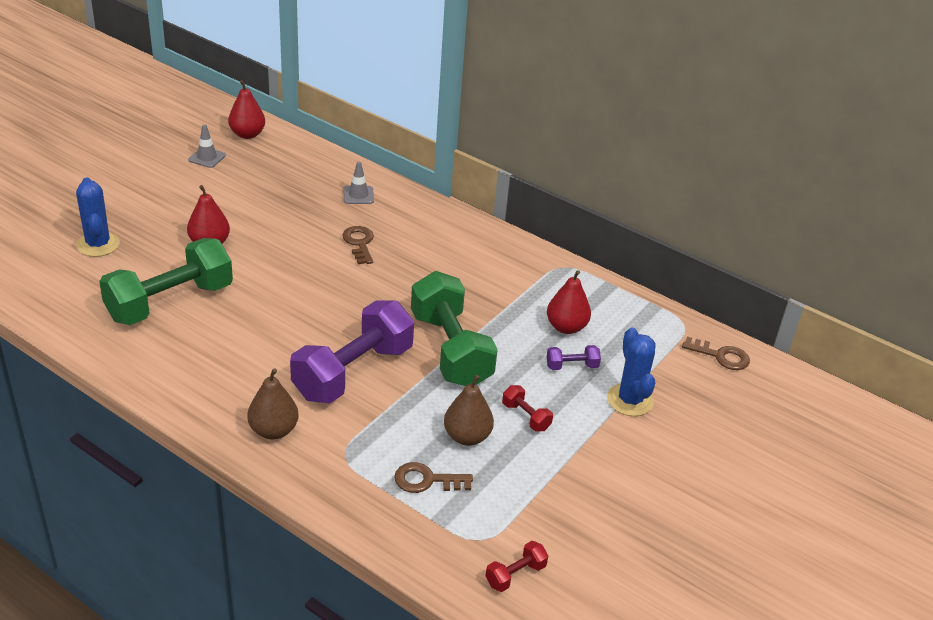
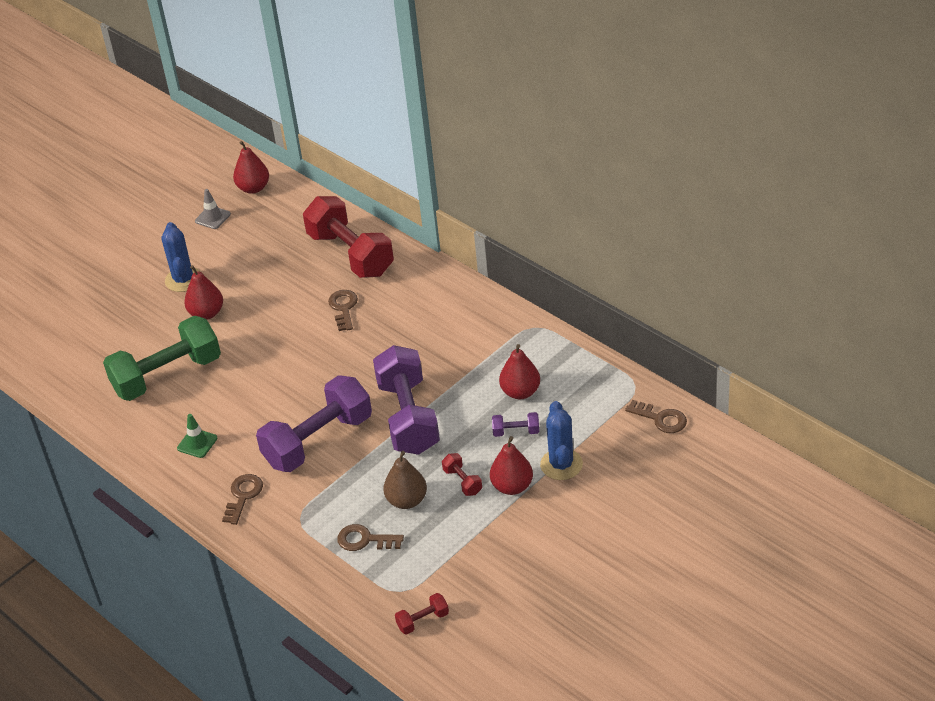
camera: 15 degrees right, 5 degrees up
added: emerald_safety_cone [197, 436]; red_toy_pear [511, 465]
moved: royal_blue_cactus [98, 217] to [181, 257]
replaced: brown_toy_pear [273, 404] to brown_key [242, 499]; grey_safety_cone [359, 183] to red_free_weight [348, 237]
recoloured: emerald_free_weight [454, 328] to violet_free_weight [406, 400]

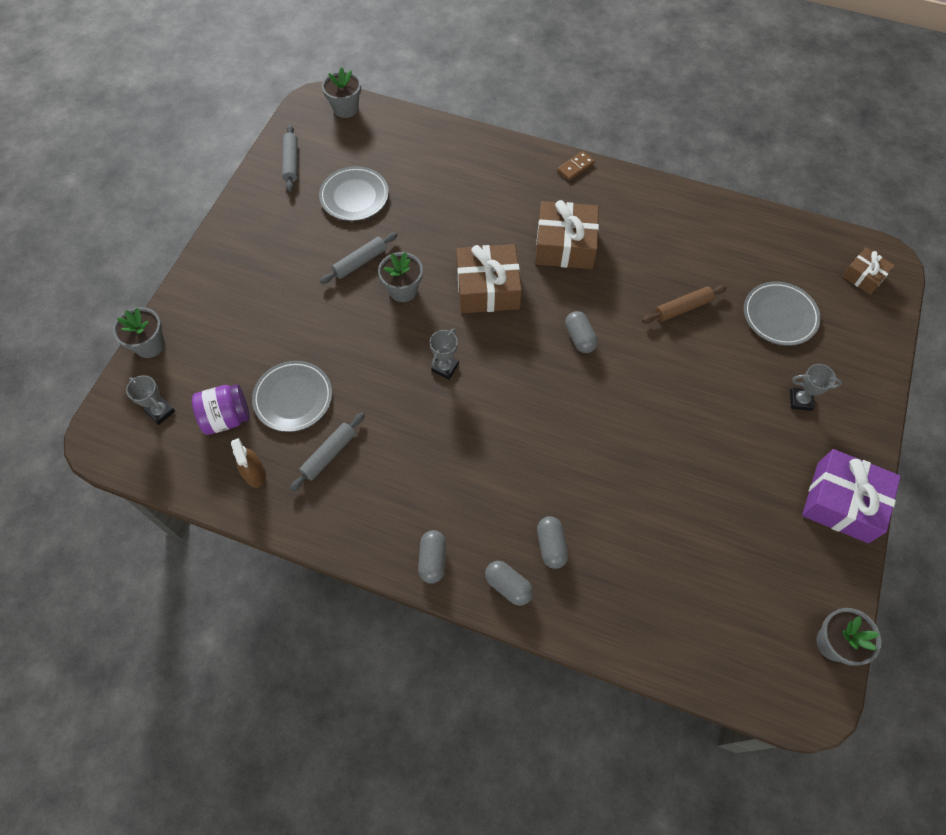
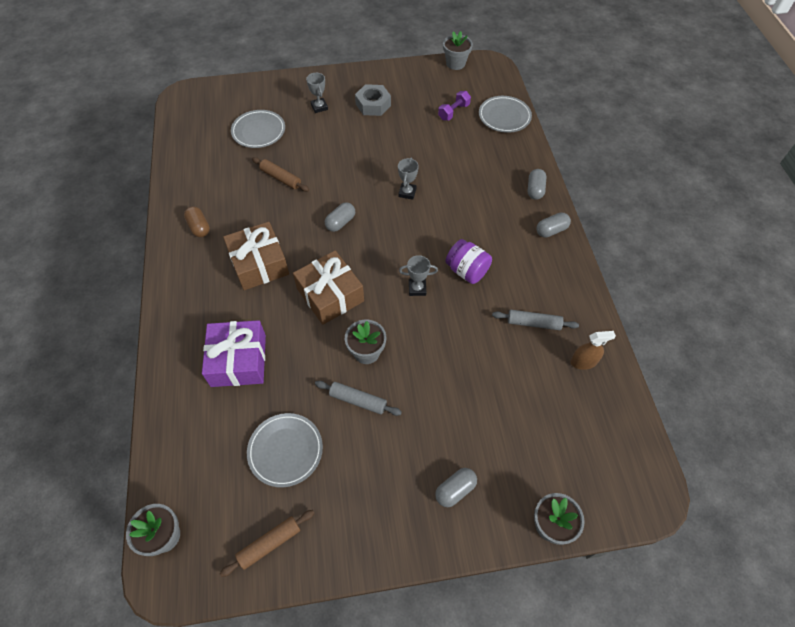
camera: 120 degrees left, 5 degrees down
removed: brown_domino [576, 166]; brown_gift [868, 271]
added: brown_pill [197, 221]; grey_nut [373, 100]; violet_free_weight [454, 105]
moved: violet_gift [851, 496] to [234, 353]; grey_award_cup [150, 400] to [408, 179]; grey_pill [552, 542] to [456, 487]; violet_jam_jar [221, 409] to [468, 261]; grey_plate [292, 396] to [505, 114]
recoloured: grey_dough_roller [290, 158] to brown_dough_roller [267, 543]
turned: brown_spray_cleaner [248, 463] = [593, 350] 45 degrees clockwise

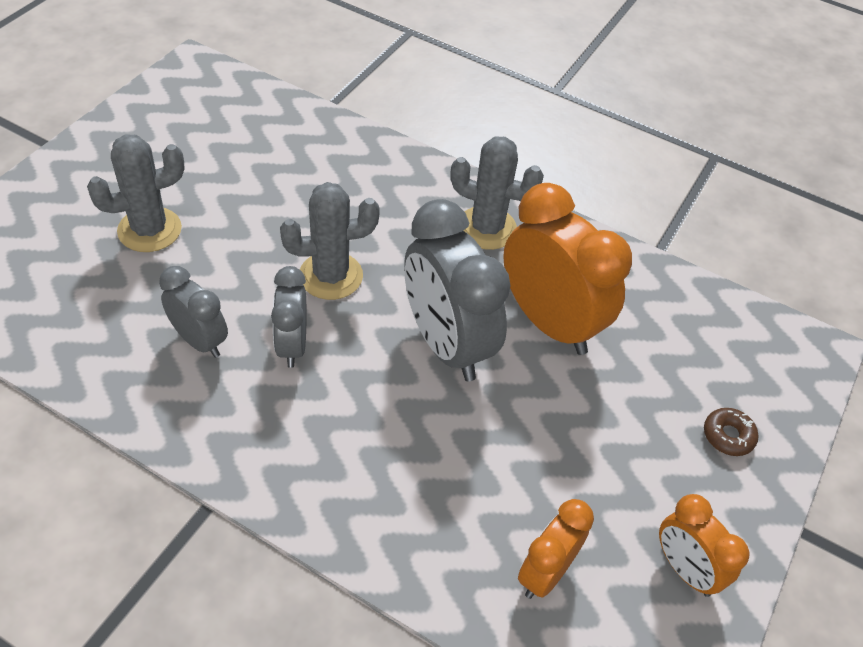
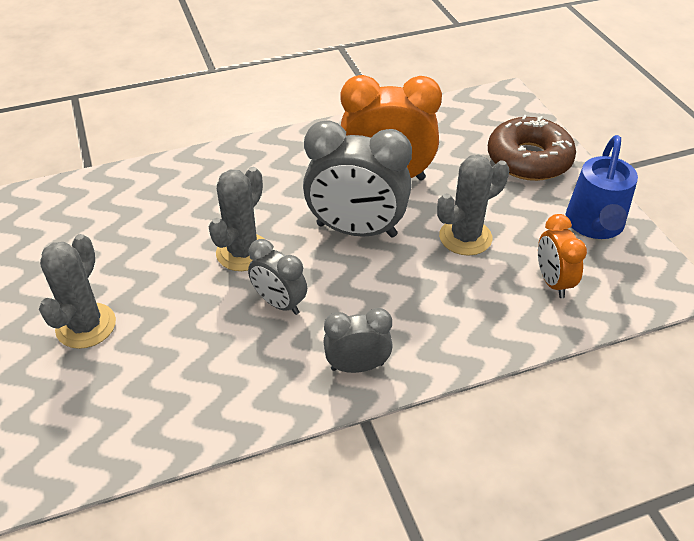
camera: 45 degrees left, 5 degrees down
moved: grey_clock [193, 312] to [358, 340]; grey_cactus [497, 193] to [473, 205]
replaced: orange-coloured_clock [704, 545] to royal_blue_watering_pot [602, 187]
resized: brown_doughnut [731, 432] = [532, 148] x2.38

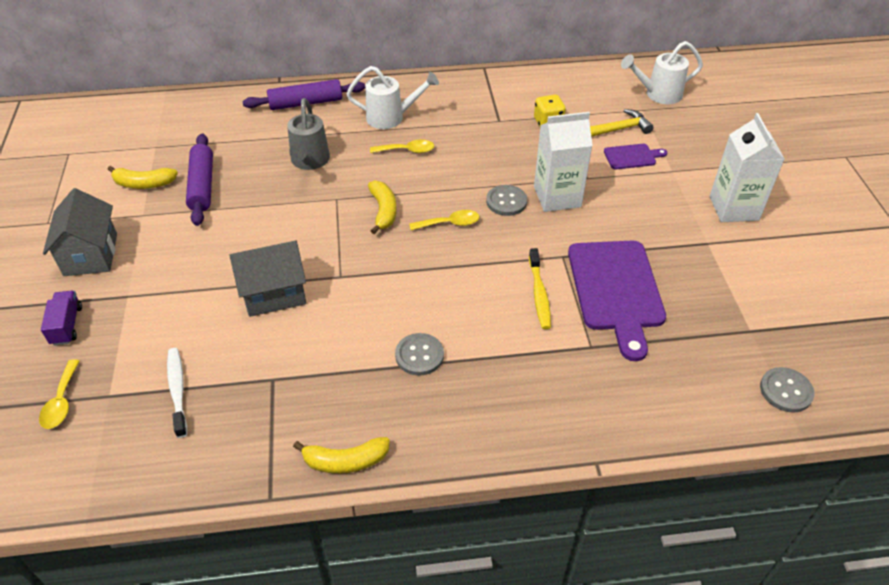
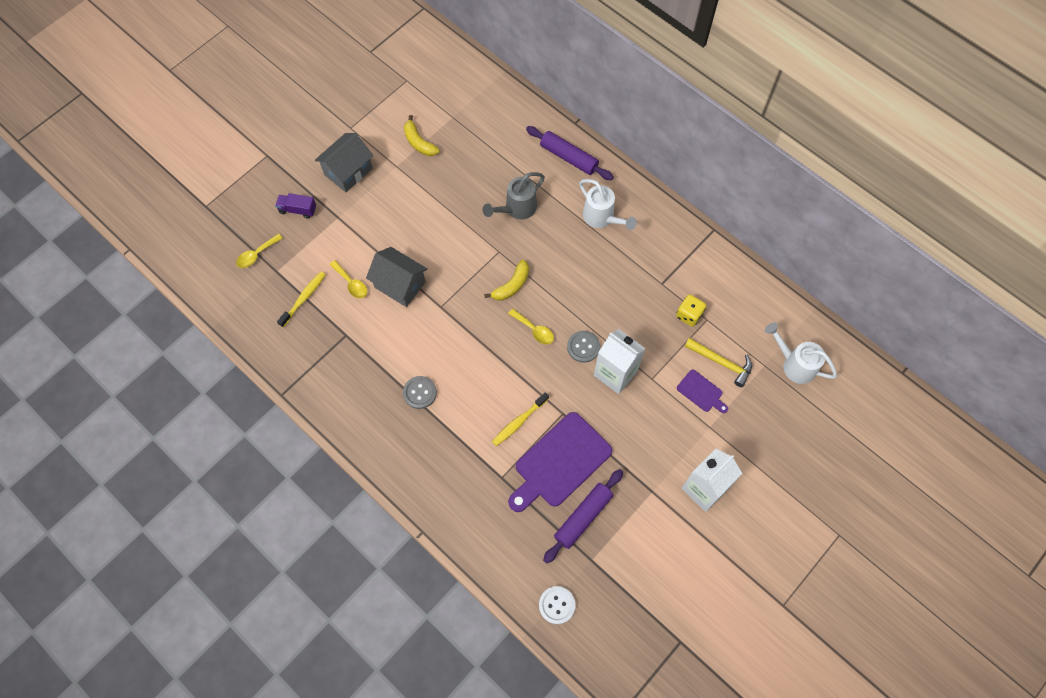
camera: 50 degrees right, 20 degrees up
removed: bright_yellow_toy_banana [341, 455]
moved: bright_yellow_tablespoon [402, 146] to [348, 279]; violet_dough_roller [199, 179] to [583, 516]
recoloured: snow-white_tooth_brush [177, 393] to bright_yellow_tooth_brush [301, 299]; grey_shirt_button [787, 390] to snow-white_shirt_button [557, 605]
turned: violet_lorry [61, 318] = [295, 206] 120 degrees counterclockwise

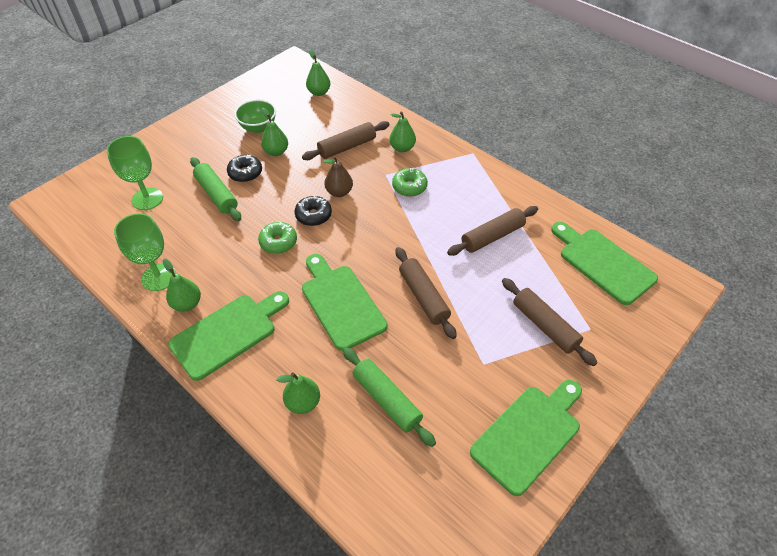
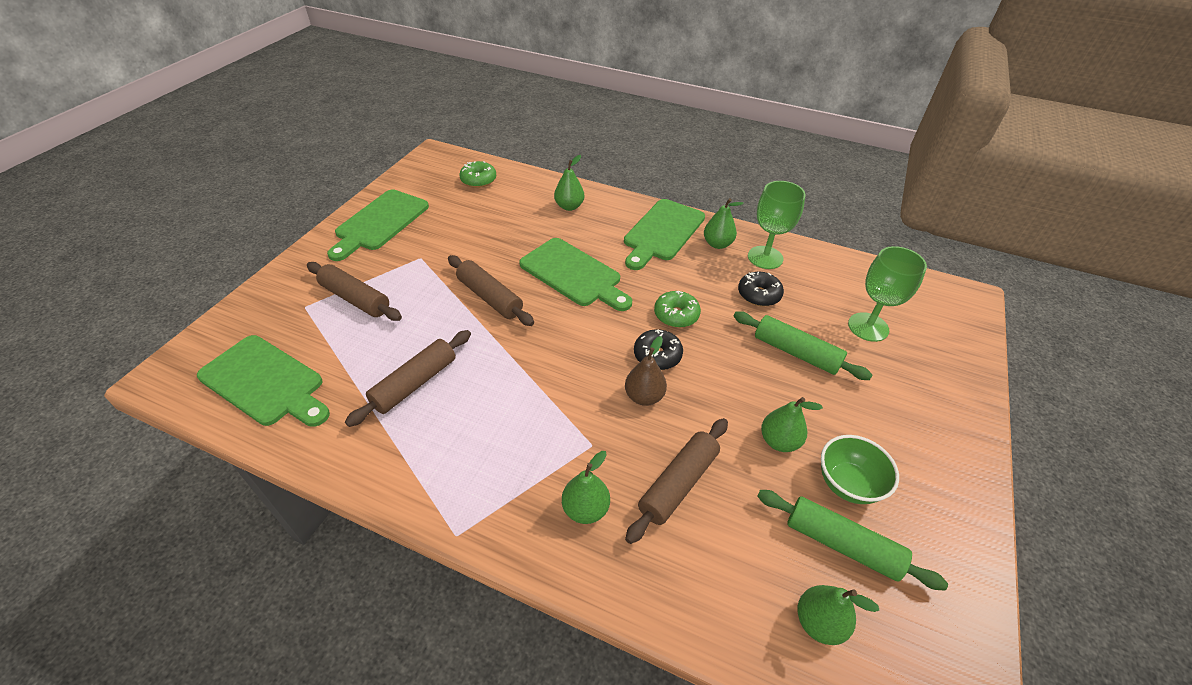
camera: 160 degrees right, 5 degrees down
moved: emerald_doughnut [410, 182] to [477, 174]; ebony_doughnut [244, 168] to [761, 289]; emerald_dough_roller [389, 397] to [852, 540]

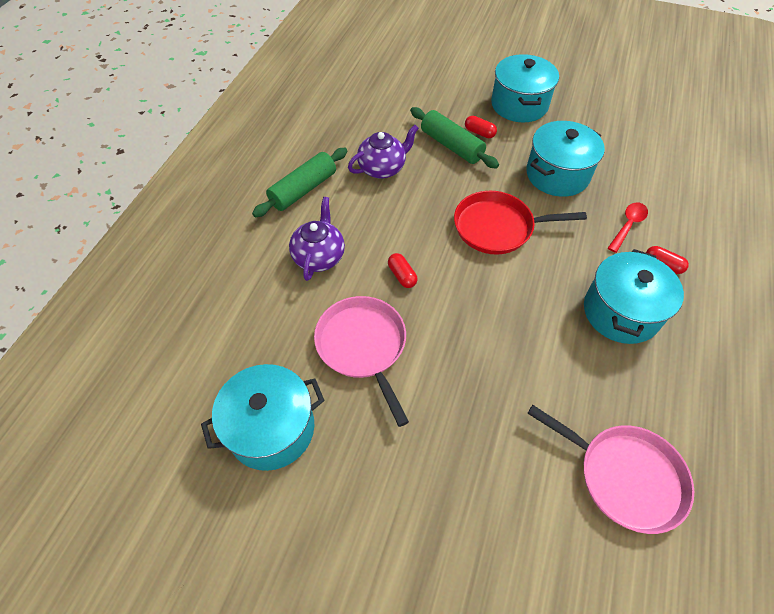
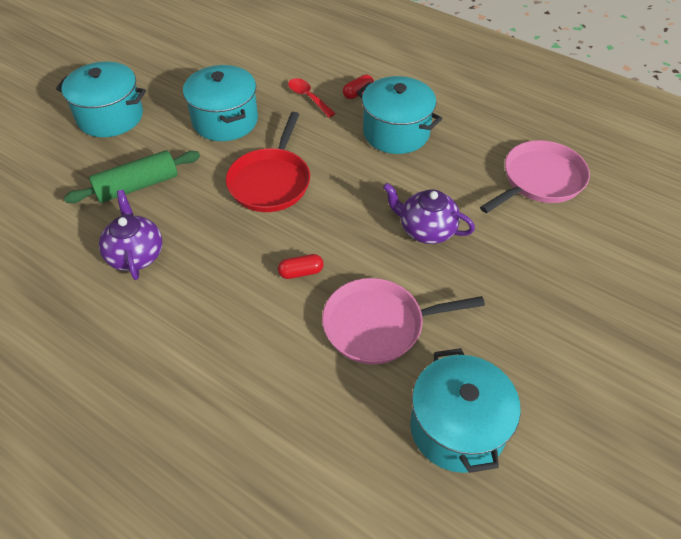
camera: 75 degrees left, 5 degrees down
removed: emerald_dough_roller [299, 182]; red_pill [481, 127]
moved: violet_china_teapot [317, 239] to [429, 213]

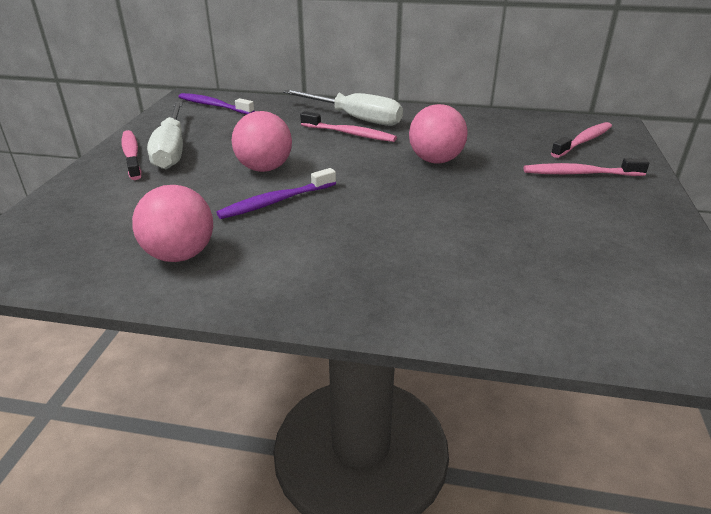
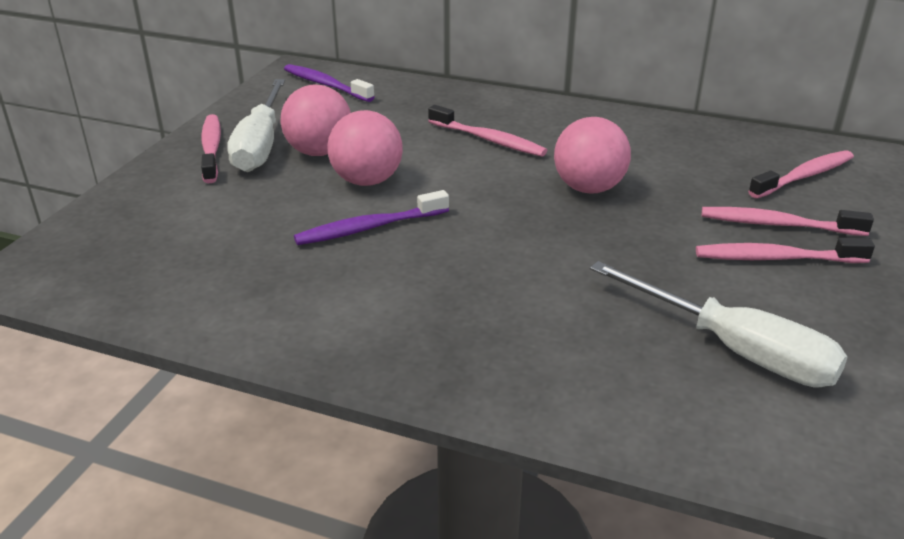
camera: 10 degrees right, 0 degrees up
added: rose-pink_tooth_brush [785, 250]
moved: rose-pink_play_ball [172, 223] to [315, 120]; snow-white_screwdriver [343, 107] to [719, 324]

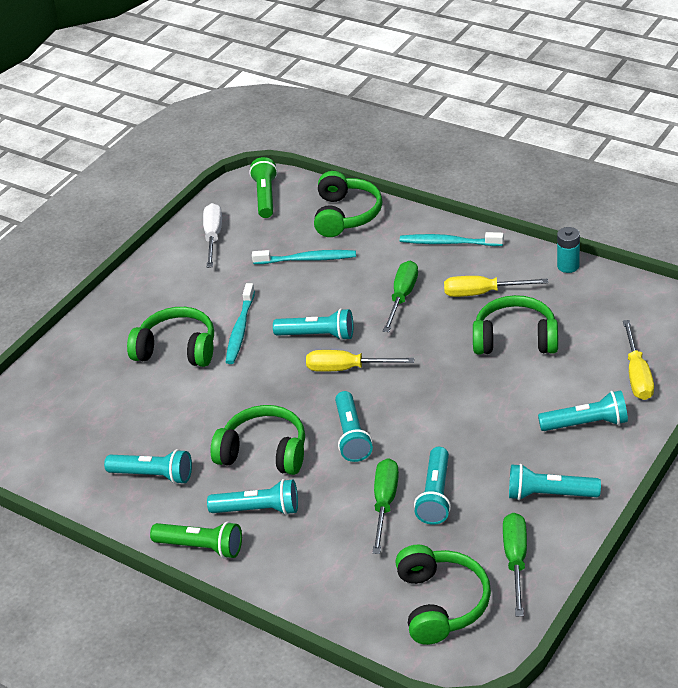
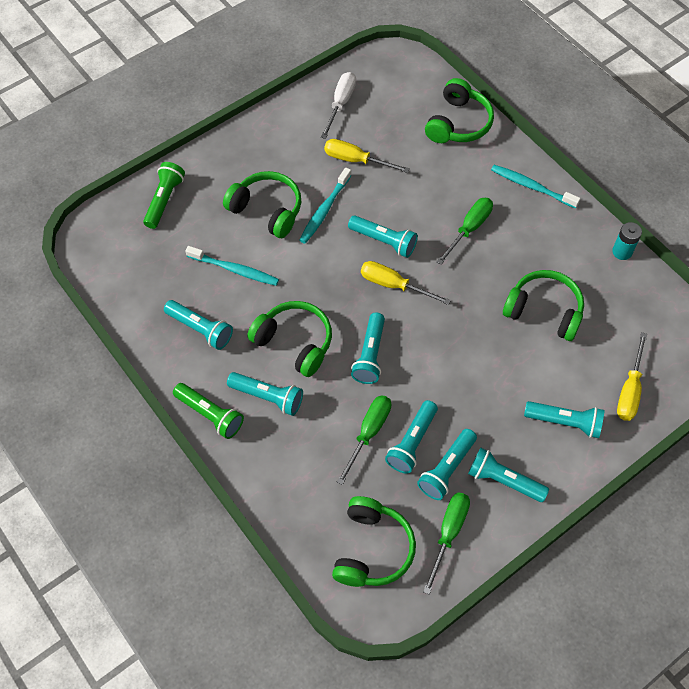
camera: 15 degrees right, 20 degrees up
added: teal_pocket_torch [447, 464]
moved: emerald_pocket_torch [263, 187] to [164, 195]; teal_tooth_brush [304, 257] to [232, 266]; bright_yellow_screwdriver [496, 286] to [367, 156]

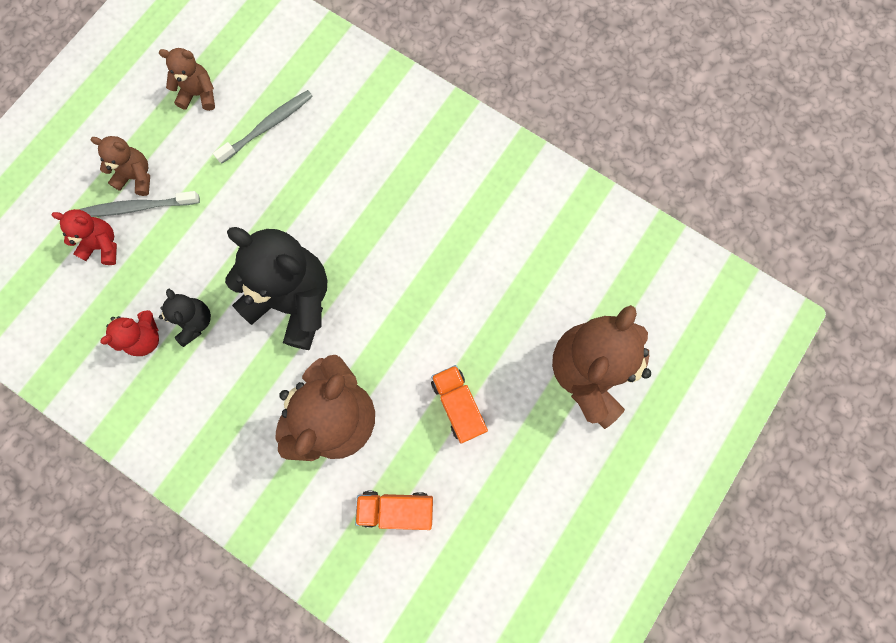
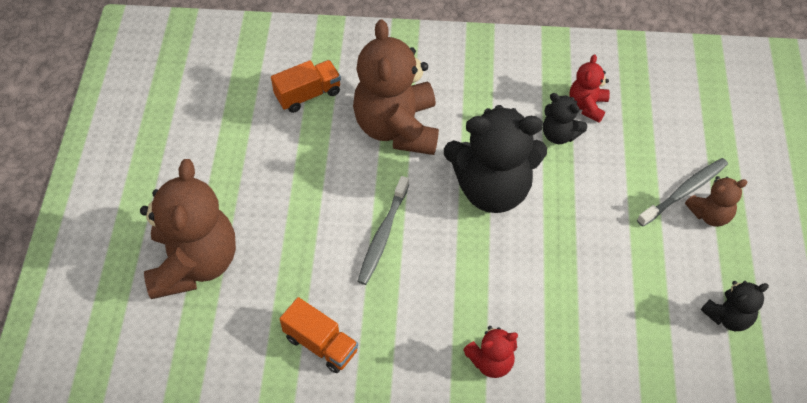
camera: 150 degrees right, 20 degrees down
moved: orange-coloured_lorry [459, 404] to [319, 335]; grey_tooth_brush [263, 127] to [383, 230]; red_teddy [84, 237] to [490, 352]
recoloured: brown_teddy [187, 79] to ebony_teddy [735, 306]

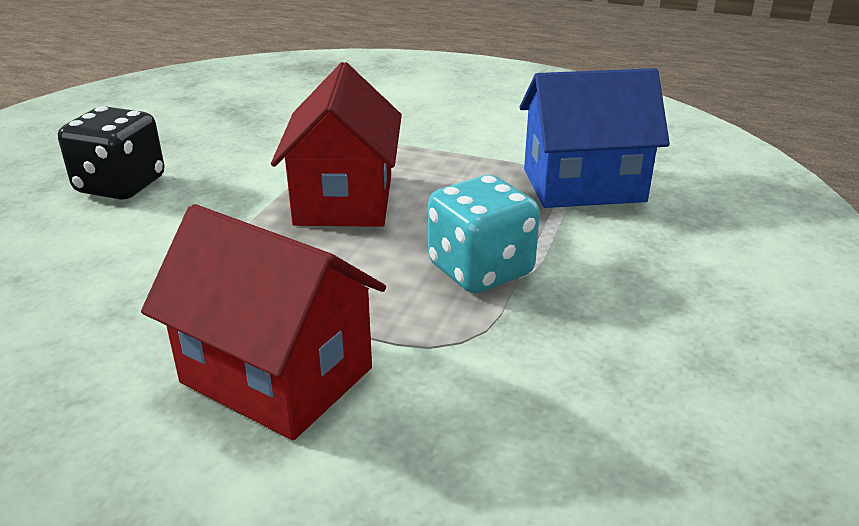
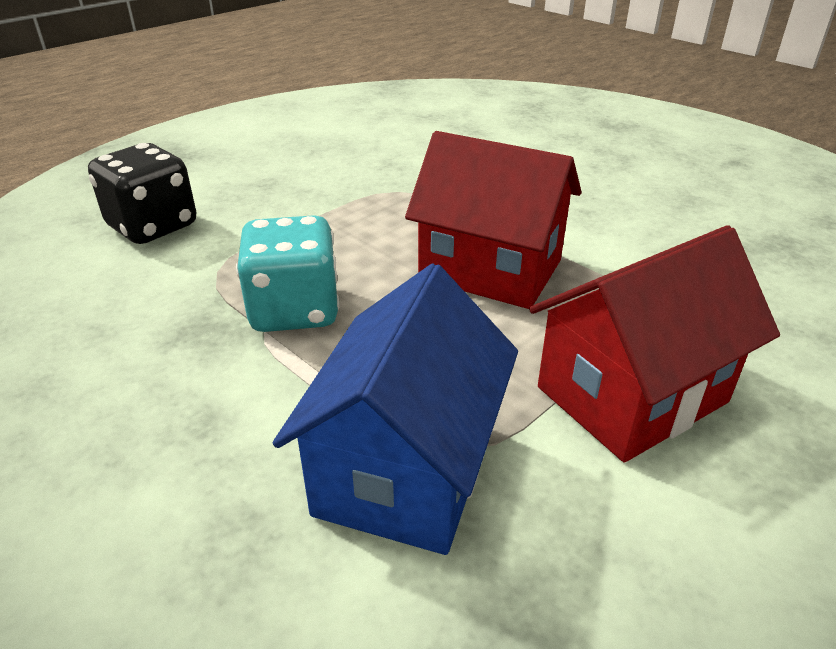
camera: 115 degrees right, 5 degrees up
moved: ebony_dice [111, 153] to [142, 193]; red_house [263, 322] to [654, 344]

